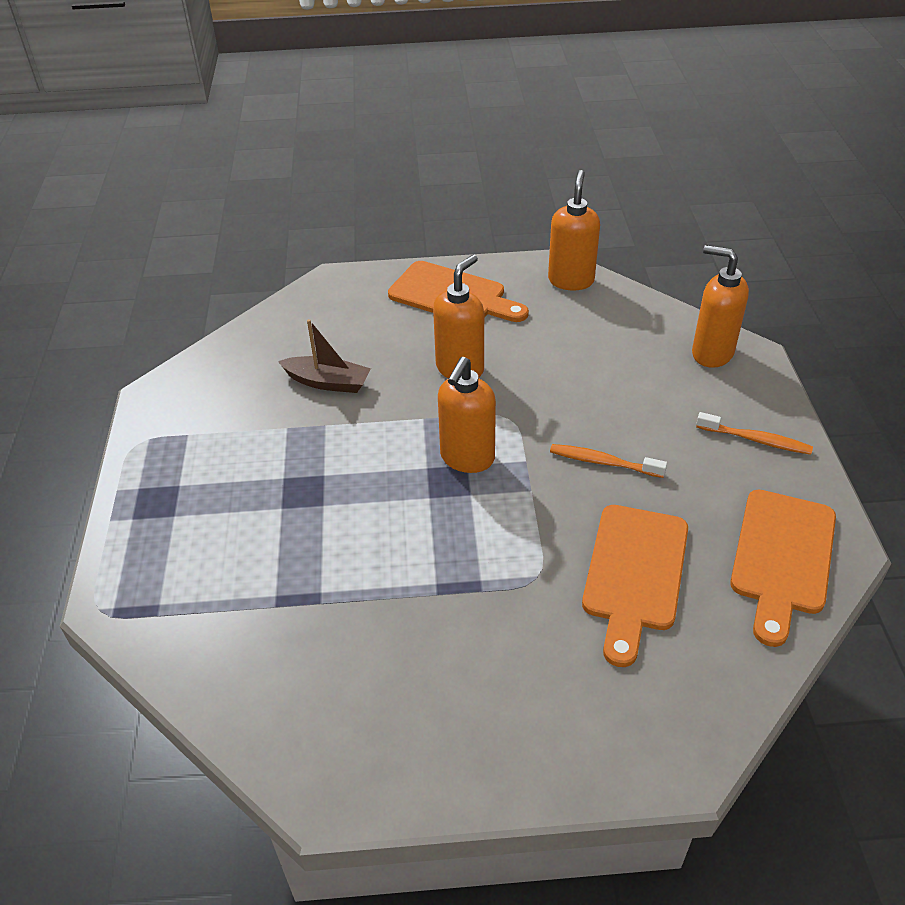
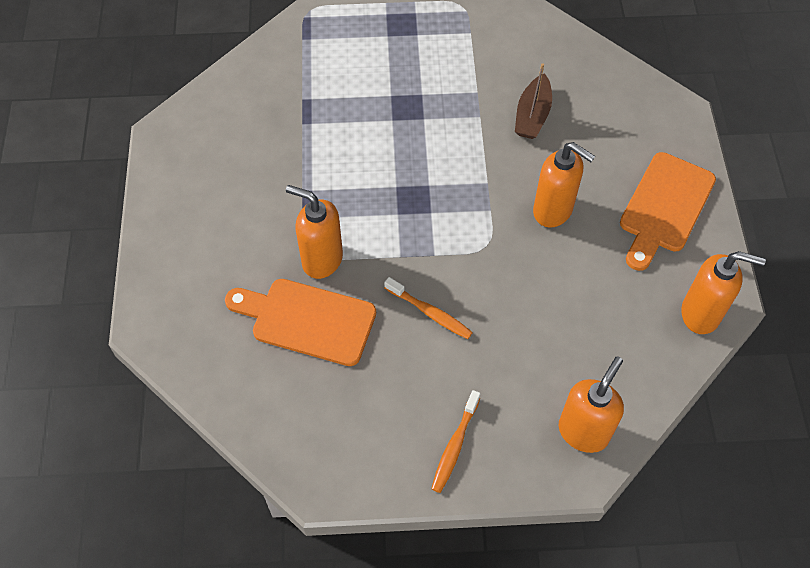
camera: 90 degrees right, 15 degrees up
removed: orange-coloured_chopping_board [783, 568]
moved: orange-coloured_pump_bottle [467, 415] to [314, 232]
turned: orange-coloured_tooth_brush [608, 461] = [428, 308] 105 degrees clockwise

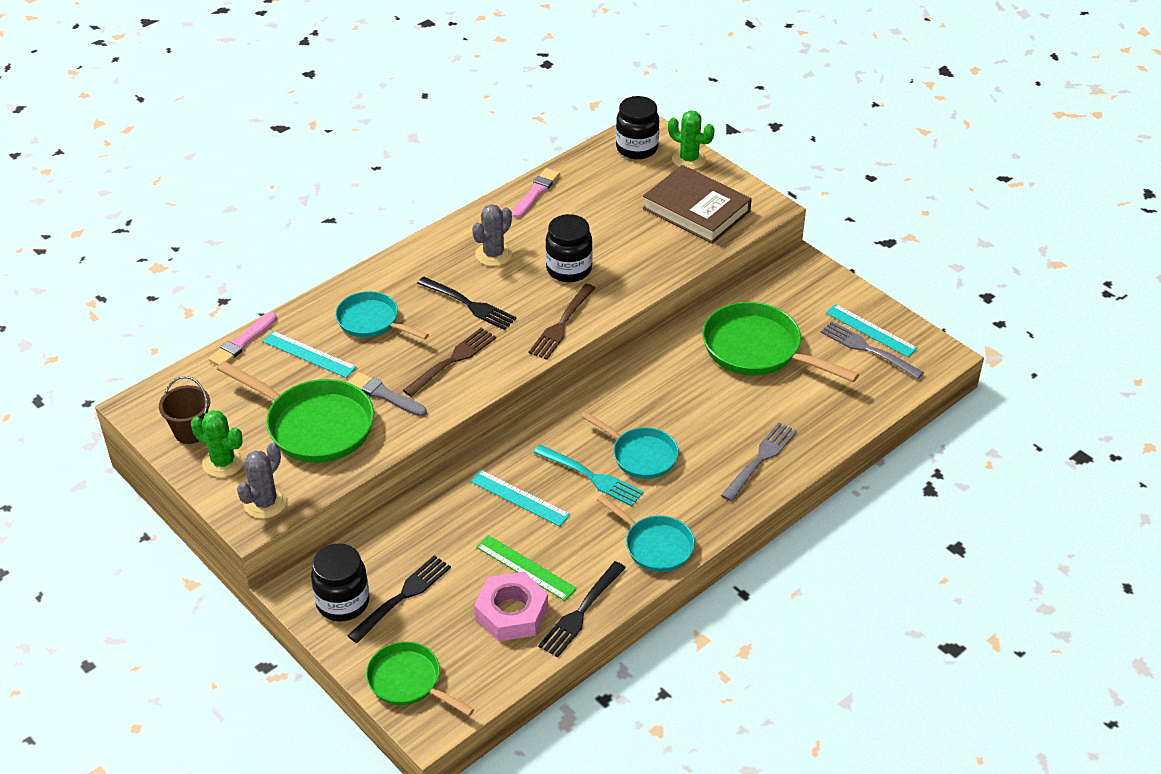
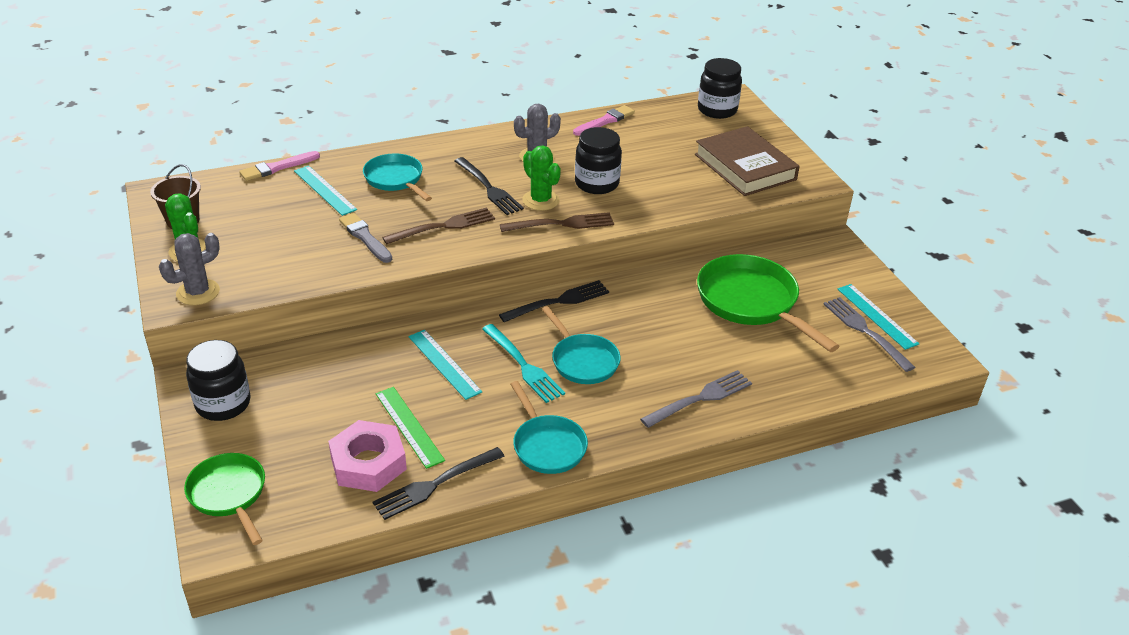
camera: 20 degrees right, 5 degrees down
removed: emerald_skillet [295, 412]
moved: ebony_fork [399, 599] to [554, 301]; emerald_cactus [691, 140] to [541, 178]
turned: brown_fork [562, 322] = [557, 222] 150 degrees counterclockwise

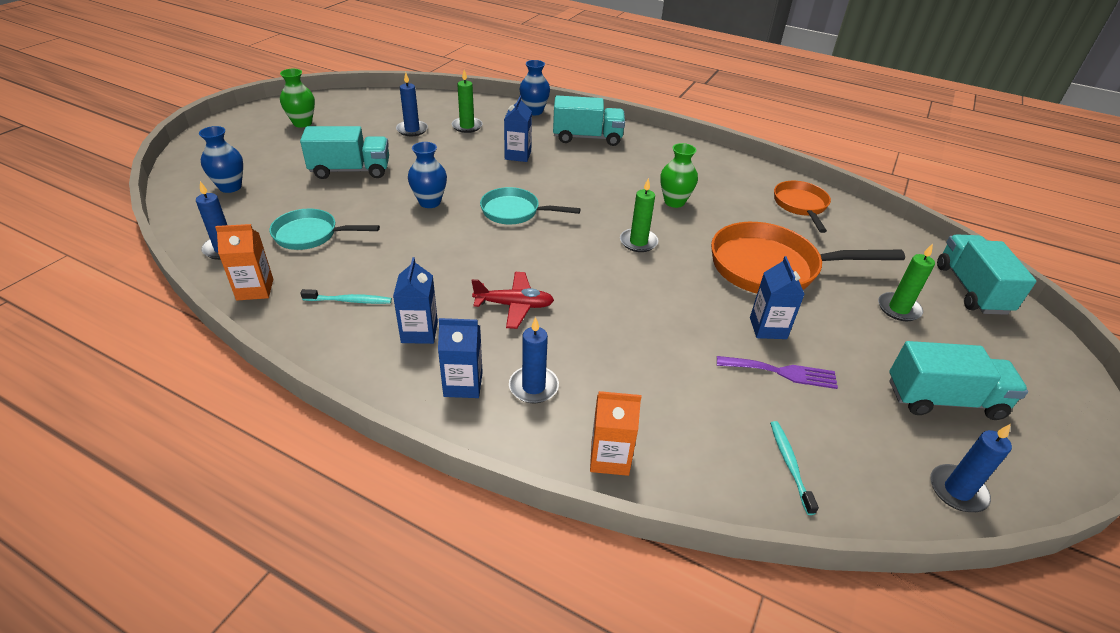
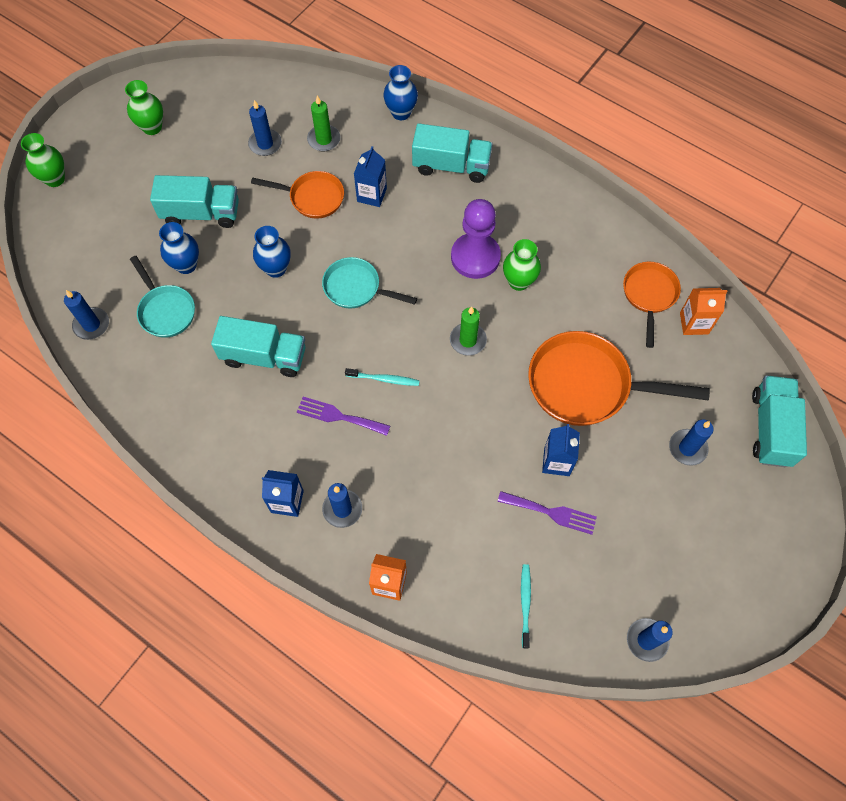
camera: 10 degrees right, 25 degrees up
removed: royal_blue_carton [415, 300]
added: emerald_vase [43, 160]; orange-coloured_skillet [297, 195]; violet_pawn [476, 239]
moved: royal_blue_vase [221, 159] to [179, 248]; teal_lorry [958, 380] to [258, 346]; teal_tooth_brush [346, 296] to [382, 377]; orange-coloured_carton [244, 262] to [703, 311]
replaced: red_plane [513, 300] to violet_fork [343, 416]
recoloured: emerald_pillar_candle [906, 282] to royal_blue_pillar_candle [691, 442]
turned: teal_skillet [324, 229] = [162, 297] 135 degrees counterclockwise

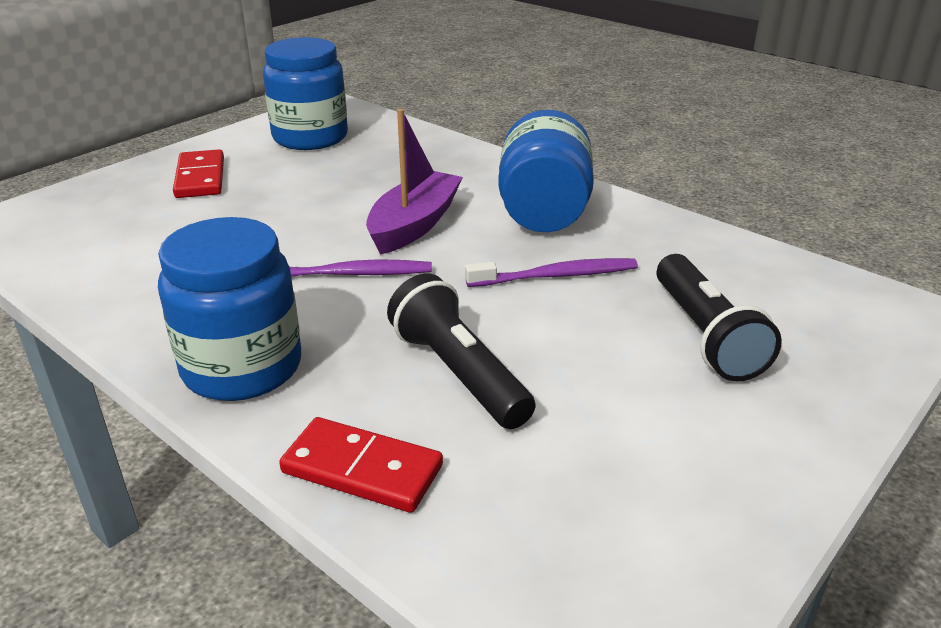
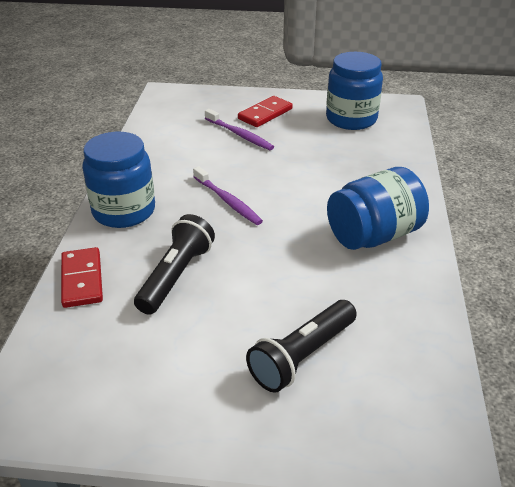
camera: 55 degrees right, 5 degrees up
removed: violet_sailboat [414, 182]
moved: violet_tooth_brush [551, 272] to [239, 129]

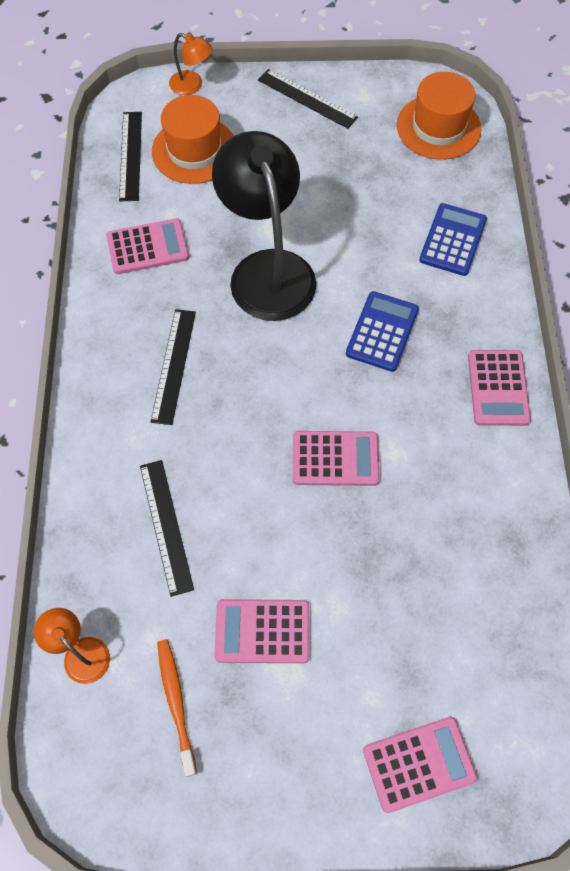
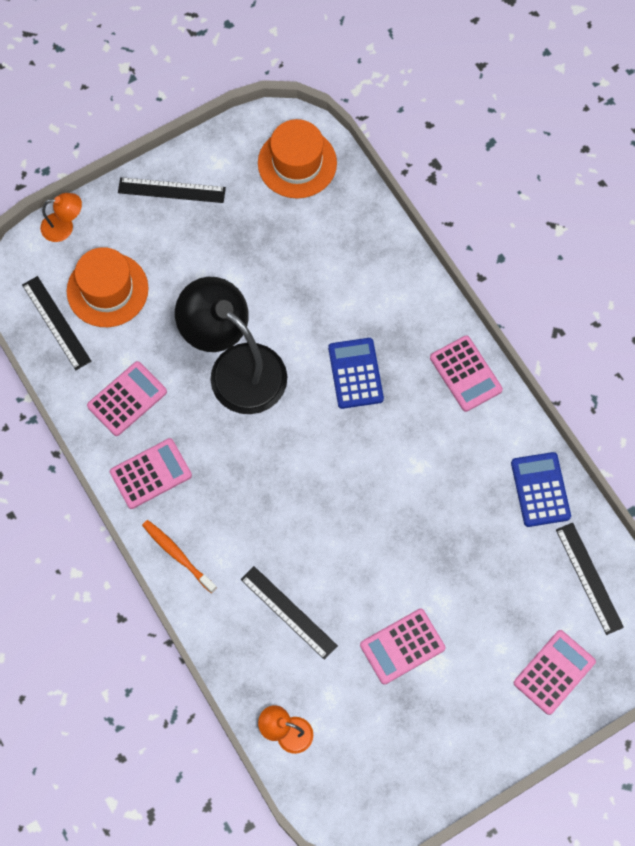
camera: 30 degrees left, 5 degrees up
moved: rose-pink_adding_machine [336, 458] to [151, 473]; orange-coloured_tooth_brush [177, 708] to [179, 556]; royal_blue_adding_machine [453, 239] to [541, 489]; ebony_measuring_stick [173, 367] to [590, 579]

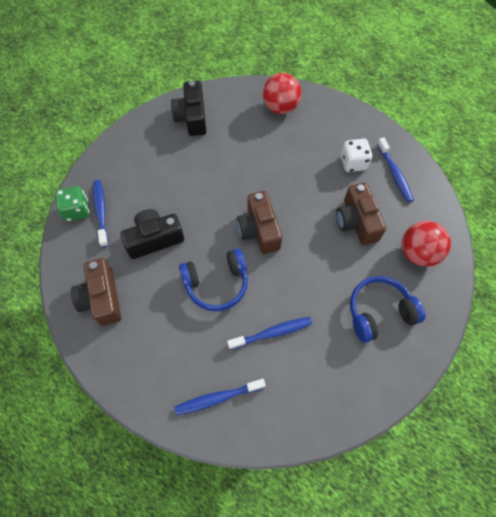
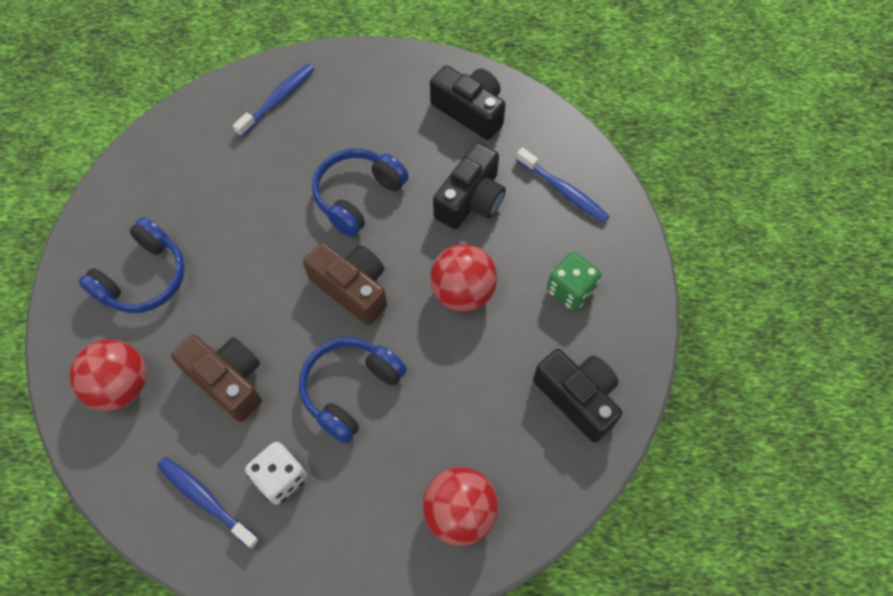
camera: 145 degrees right, 0 degrees up
removed: royal_blue_tooth_brush [269, 333]
added: royal_blue_headset [353, 390]; red_play_ball [463, 278]
moved: emerald_dice [72, 203] to [574, 281]
recoloured: brown_photo_camera [96, 292] to ebony_photo_camera [468, 102]

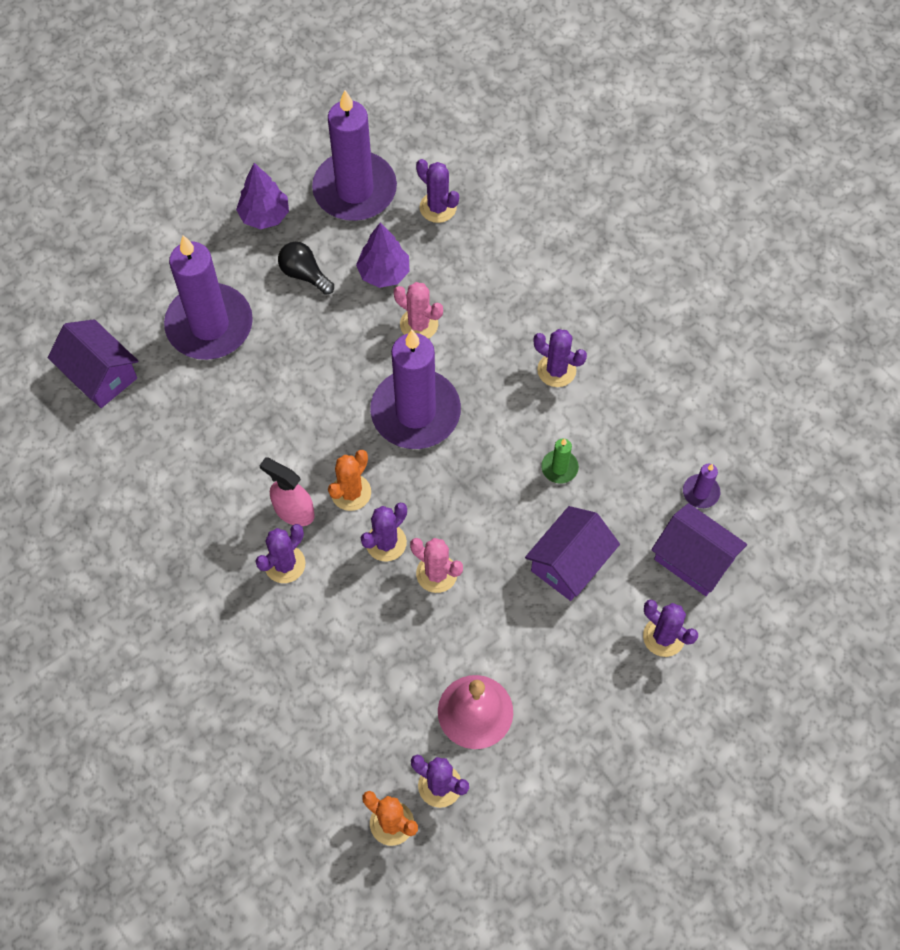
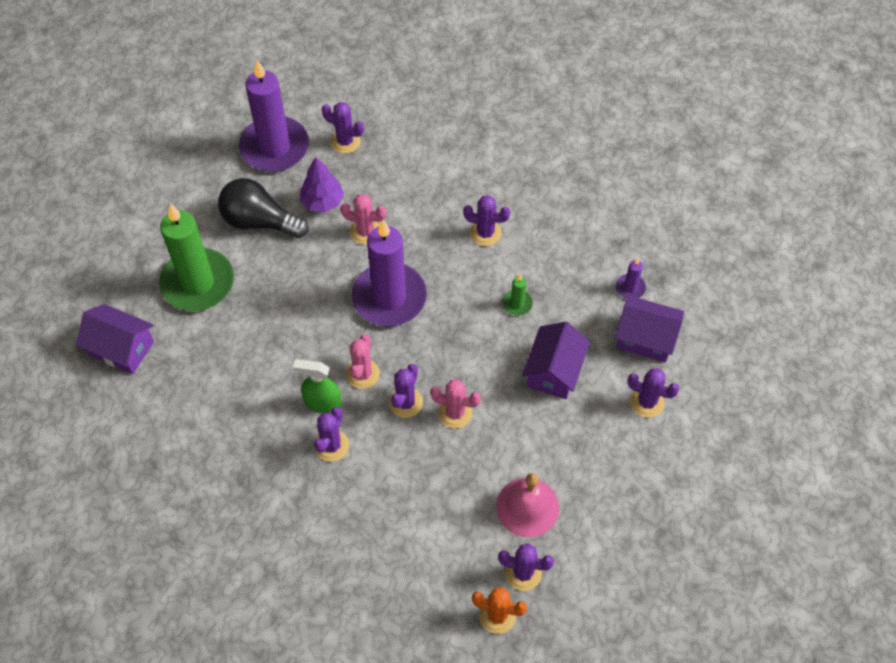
camera: 20 degrees left, 5 degrees down
removed: violet_fir_tree [262, 196]
recoloured: violet_pillar_candle [208, 297] to emerald_pillar_candle [196, 257]; rose-pink_spray_cleaner [287, 491] to emerald_spray_cleaner [317, 386]; orange-coloured_cactus [349, 480] to rose-pink_cactus [363, 361]
resized: ebony_bulb [306, 268] = [263, 208] x1.69

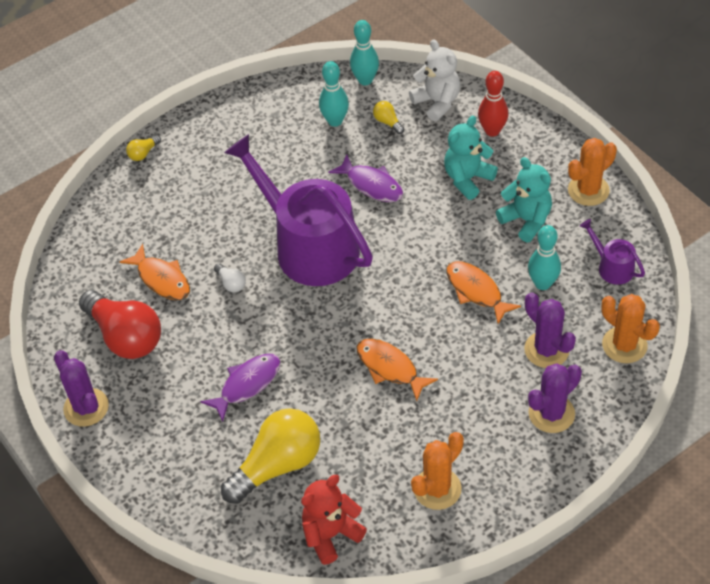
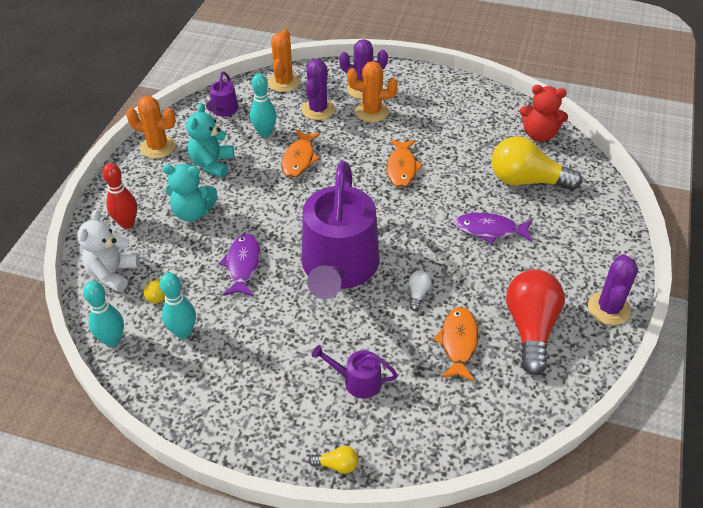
camera: 130 degrees left, 5 degrees down
added: violet_watering_pot [355, 372]
moved: orange-coloured_cactus [437, 471] to [372, 91]

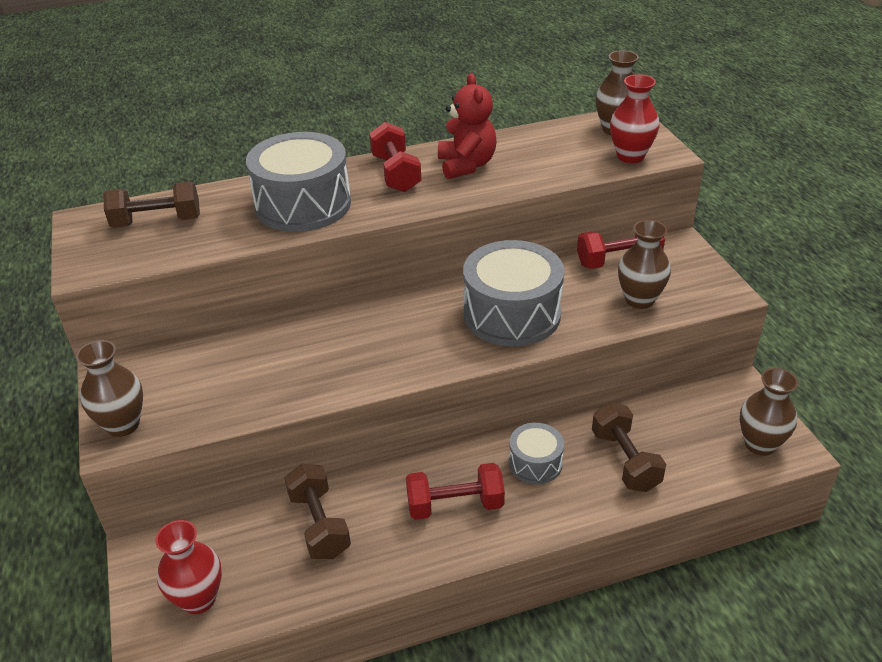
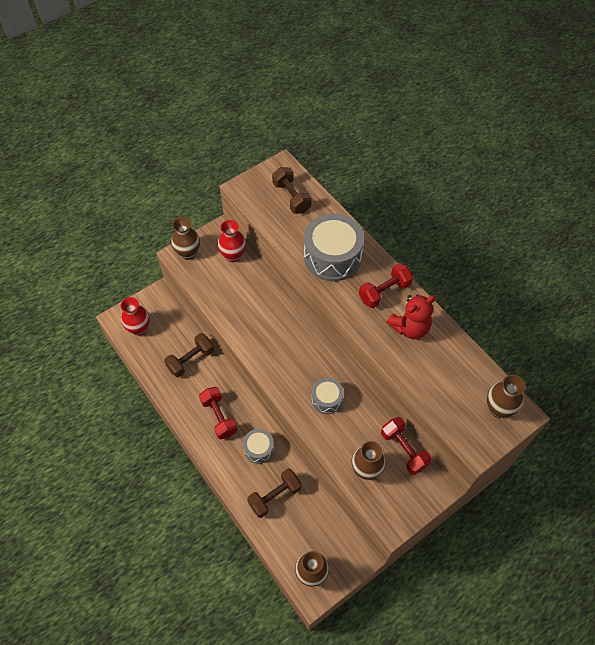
camera: 70 degrees right, 20 degrees up
moved: red_vase [634, 118] to [231, 241]
resized: grey_snare_drum [513, 293] = [327, 396] x0.52

